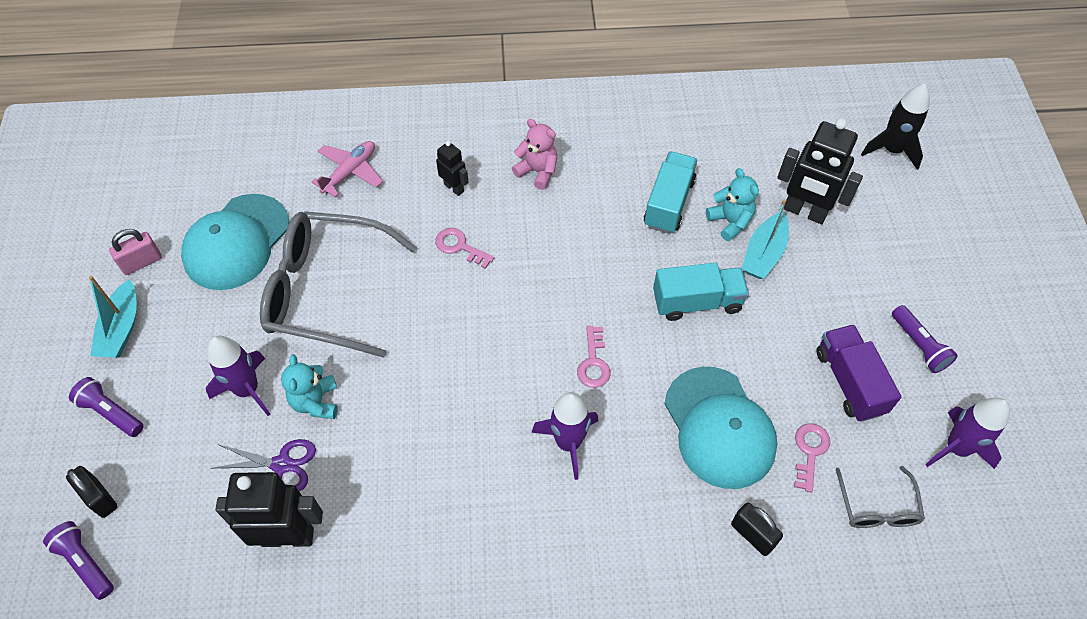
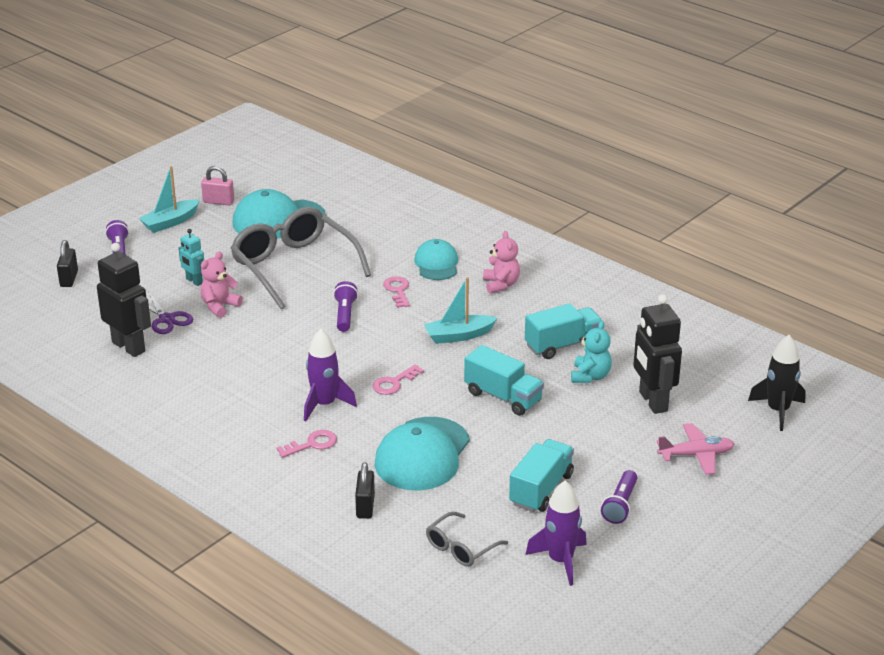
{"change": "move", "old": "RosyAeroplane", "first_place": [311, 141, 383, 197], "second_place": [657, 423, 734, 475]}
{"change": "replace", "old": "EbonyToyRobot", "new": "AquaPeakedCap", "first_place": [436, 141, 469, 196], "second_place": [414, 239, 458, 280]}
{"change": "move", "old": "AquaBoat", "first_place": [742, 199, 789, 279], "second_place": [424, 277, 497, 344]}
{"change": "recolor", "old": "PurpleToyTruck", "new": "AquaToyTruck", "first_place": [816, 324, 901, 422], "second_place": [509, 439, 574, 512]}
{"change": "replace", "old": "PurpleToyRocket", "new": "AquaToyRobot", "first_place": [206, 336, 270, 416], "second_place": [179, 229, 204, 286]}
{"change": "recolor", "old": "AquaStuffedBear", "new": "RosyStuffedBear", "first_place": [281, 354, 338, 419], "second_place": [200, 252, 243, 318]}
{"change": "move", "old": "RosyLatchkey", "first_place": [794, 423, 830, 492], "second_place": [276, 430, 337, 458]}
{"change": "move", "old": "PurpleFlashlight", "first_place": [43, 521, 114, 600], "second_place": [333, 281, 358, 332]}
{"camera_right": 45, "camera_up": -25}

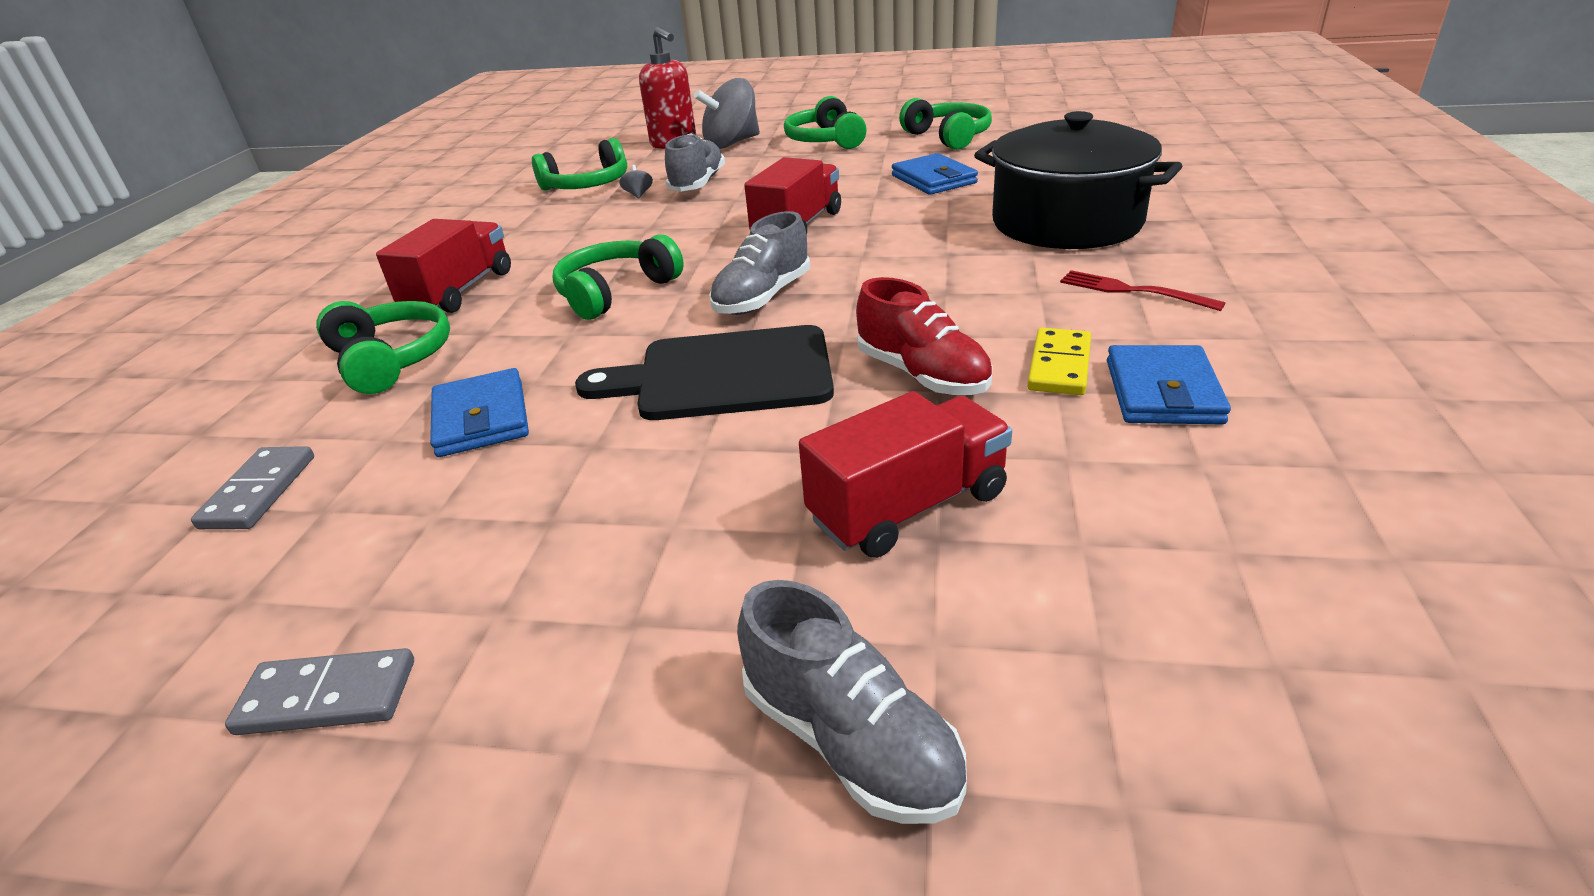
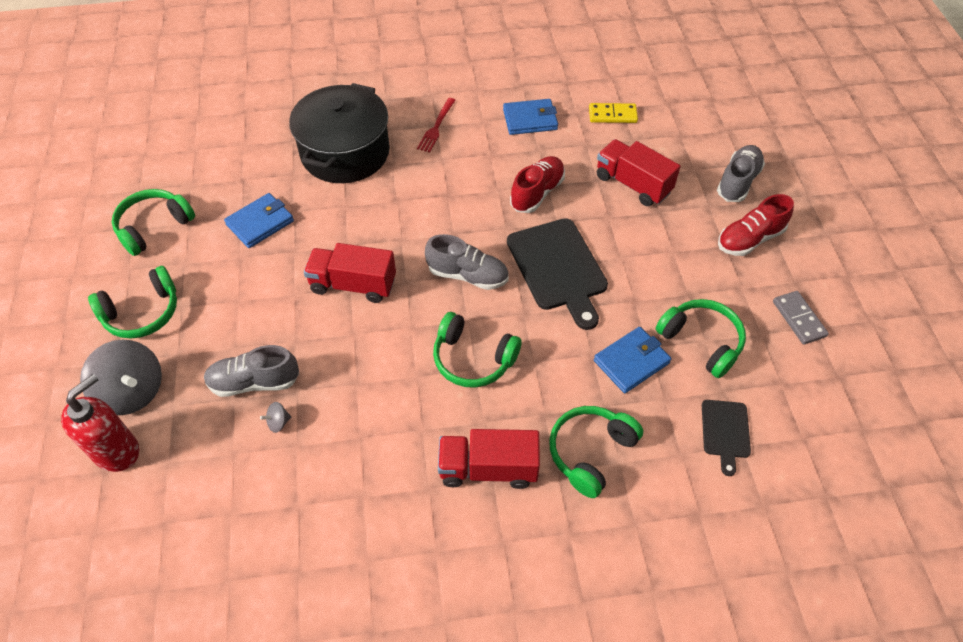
{"change": "move", "old": "GreenOverEarHeadphones", "first_place": [532, 138, 627, 191], "second_place": [656, 299, 746, 378]}
{"change": "move", "old": "GoldenDomino", "first_place": [1027, 328, 1091, 395], "second_place": [589, 103, 638, 123]}
{"change": "replace", "old": "GrayDomino", "new": "EbonyBreadBoard", "first_place": [191, 446, 314, 529], "second_place": [702, 400, 751, 476]}
{"change": "insert", "new": "RedLaceUpShoe", "second_place": [718, 194, 794, 256]}
{"camera_right": -110, "camera_up": 20}

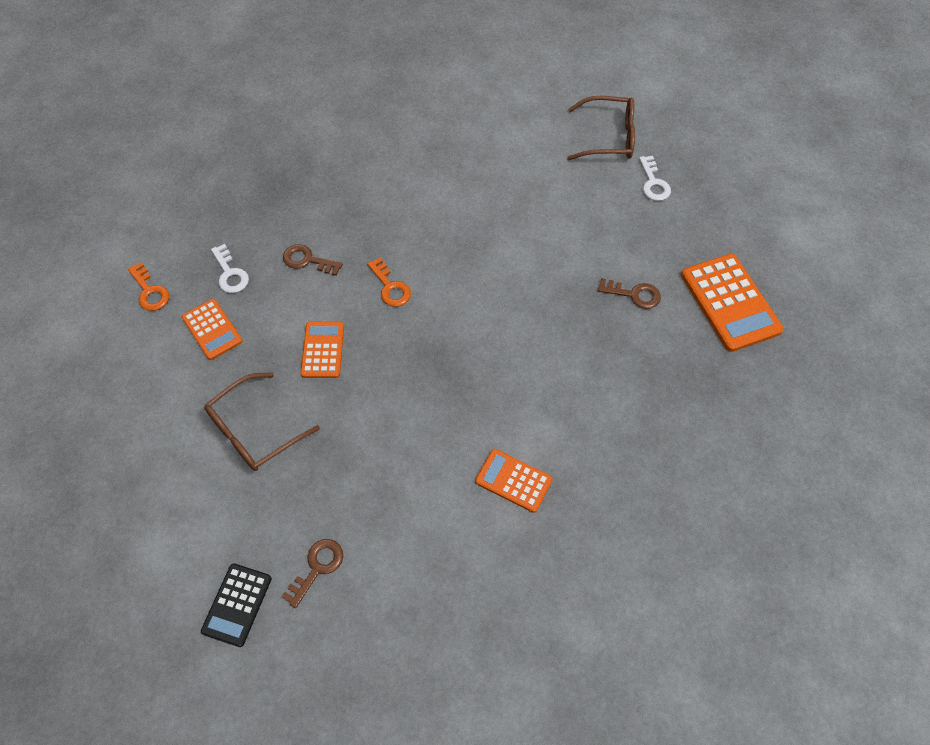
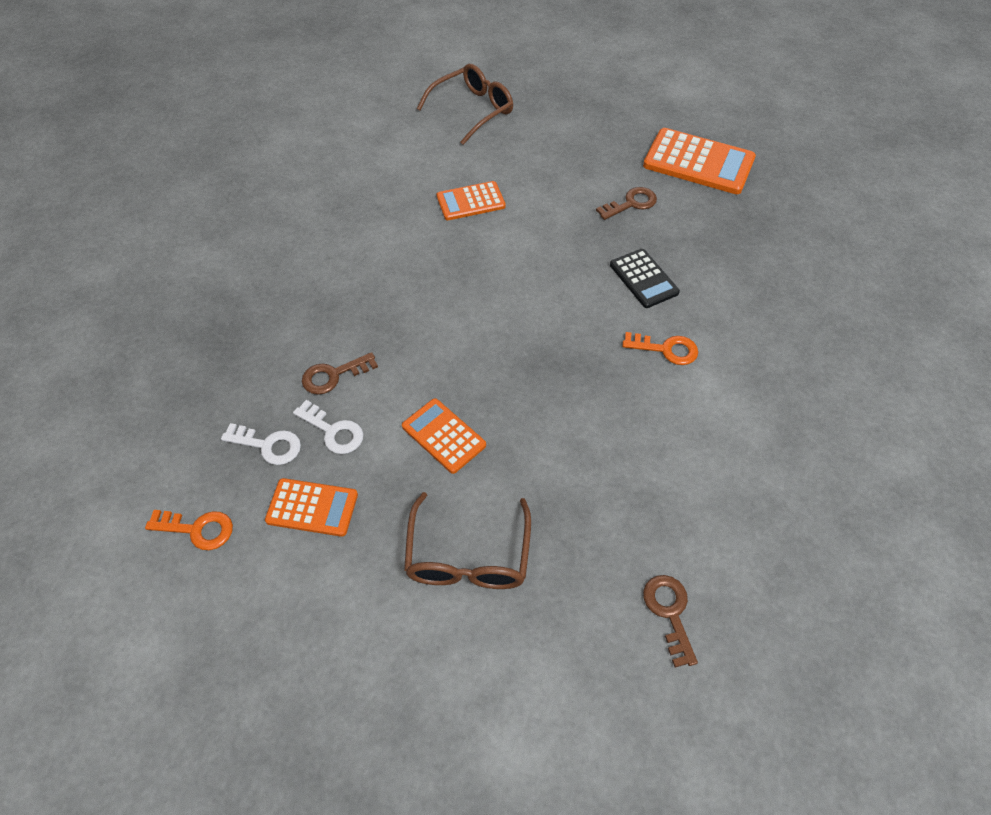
{"change": "move", "old": "SnowWhiteLatchkey", "first_place": [639, 156, 671, 201], "second_place": [293, 400, 363, 454]}
{"change": "move", "old": "OrangeLatchkey", "first_place": [367, 257, 411, 307], "second_place": [622, 332, 698, 365]}
{"change": "move", "old": "OrangeAddingMachine", "first_place": [475, 449, 553, 513], "second_place": [437, 181, 506, 220]}
{"change": "move", "old": "EbonyAddingMachine", "first_place": [201, 563, 272, 647], "second_place": [610, 249, 680, 308]}
{"camera_right": -45, "camera_up": -5}

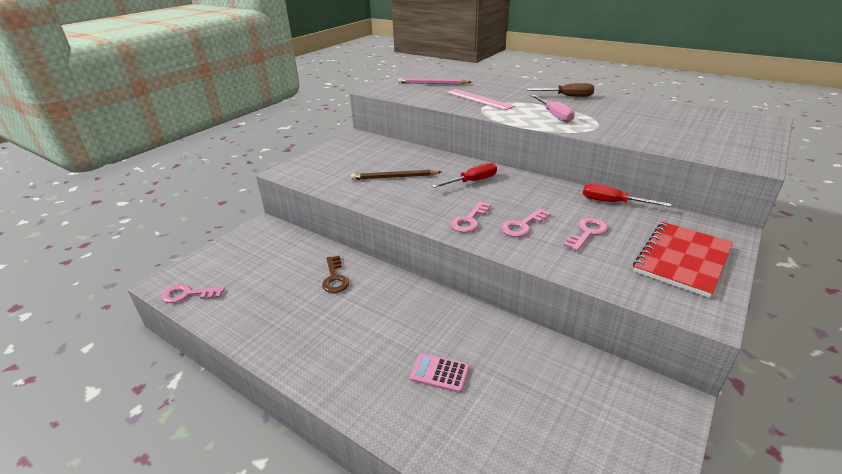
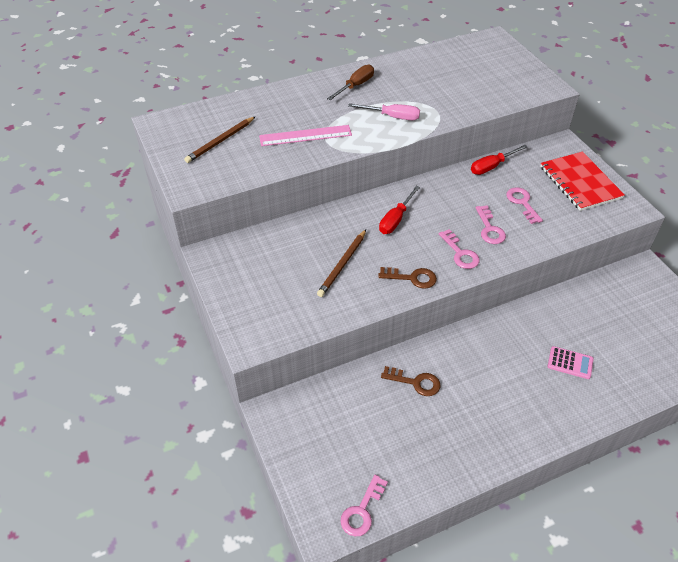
{"change": "recolor", "old": "RosyWoodenPencil", "new": "DarkBrownWoodenPencil", "first_place": [398, 78, 471, 85], "second_place": [184, 116, 256, 163]}
{"change": "rotate", "old": "RedScrewdriver", "first_place": [432, 162, 497, 188], "second_place": [379, 186, 420, 234], "degrees": -150}
{"change": "rotate", "old": "RosyAddingMachine", "first_place": [410, 353, 470, 393], "second_place": [548, 346, 594, 379], "degrees": -120}
{"change": "insert", "new": "DarkBrownLatchkey", "second_place": [378, 267, 437, 289]}
{"camera_right": -60, "camera_up": 15}

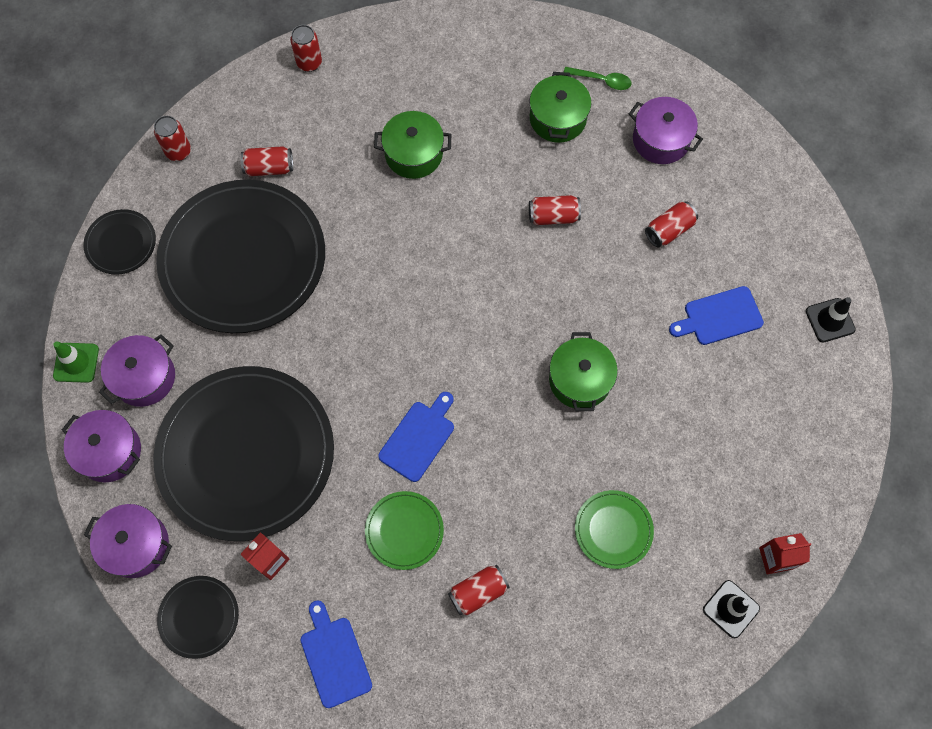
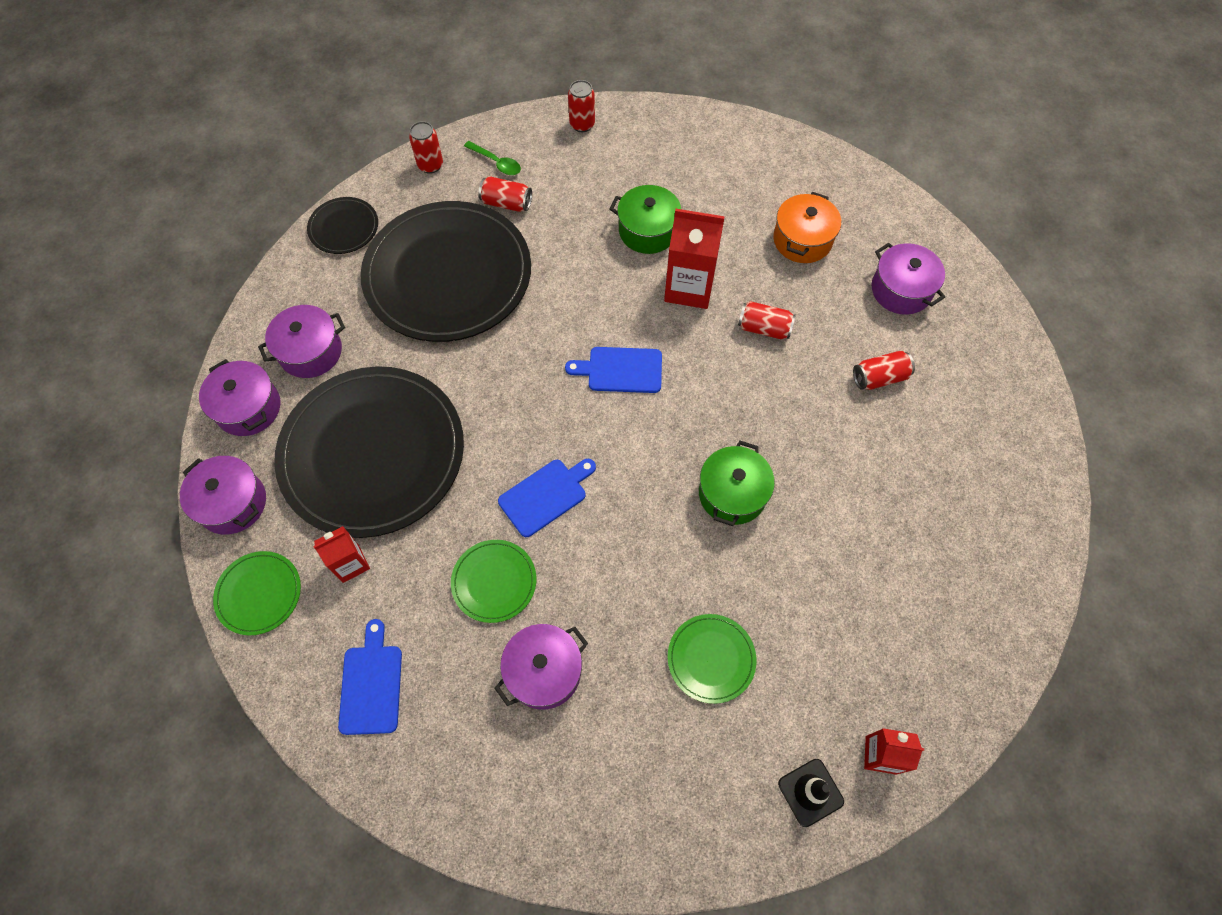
{"change": "move", "old": "GreenSpoon", "first_place": [564, 67, 632, 90], "second_place": [464, 141, 521, 175]}
{"change": "recolor", "old": "GreenStockpot", "new": "OrangeStockpot", "first_place": [529, 72, 591, 143], "second_place": [773, 192, 841, 263]}
{"change": "move", "old": "BlueBreadBoard", "first_place": [669, 286, 764, 345], "second_place": [565, 347, 662, 393]}
{"change": "delete", "old": "EbonyRoadCone", "first_place": [806, 297, 856, 343]}
{"change": "delete", "old": "GreenRoadCone", "first_place": [53, 341, 99, 383]}
{"change": "replace", "old": "RedCan", "new": "PurpleStockpot", "first_place": [448, 565, 510, 615], "second_place": [494, 624, 588, 710]}
{"change": "recolor", "old": "EbonyFlatDish", "new": "GreenFlatDish", "first_place": [157, 576, 239, 659], "second_place": [213, 551, 301, 636]}
{"change": "insert", "new": "RedJuiceCarton", "second_place": [664, 209, 725, 309]}
{"camera_right": 20, "camera_up": -5}

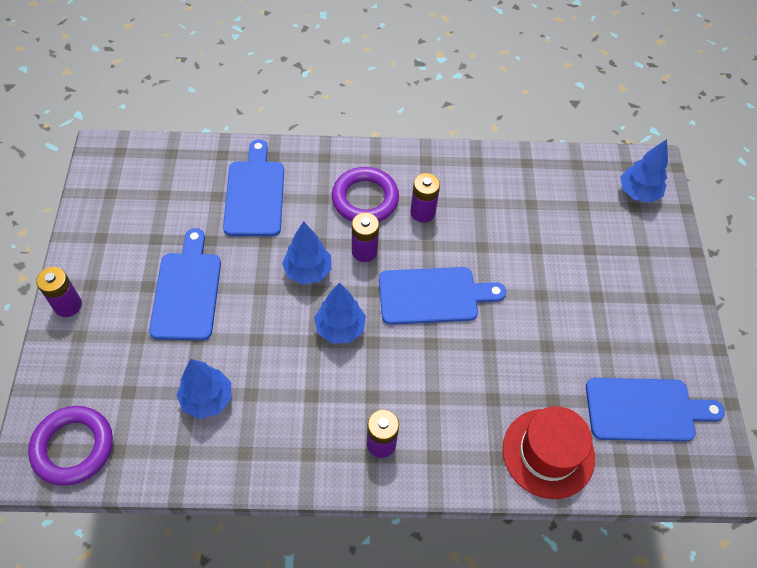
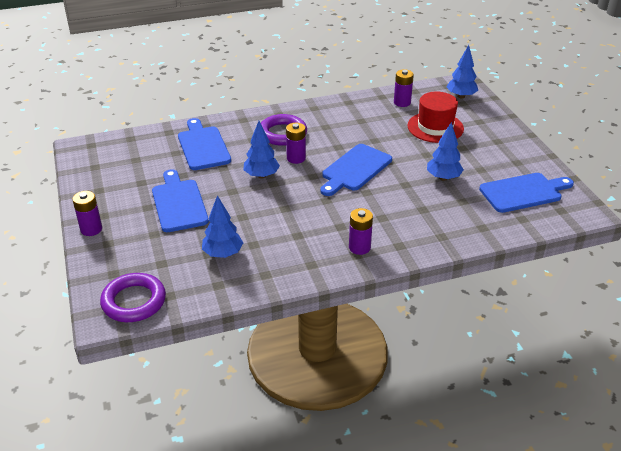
{"change": "move", "old": "PurplePowerCell", "first_place": [410, 173, 440, 223], "second_place": [394, 69, 414, 107]}
{"change": "rotate", "old": "BlueBreadBoard", "first_place": [379, 267, 506, 325], "second_place": [320, 144, 392, 196], "degrees": 150}
{"change": "move", "old": "BlueFirTree", "first_place": [314, 282, 366, 343], "second_place": [427, 122, 464, 181]}
{"change": "move", "old": "RedTallHat", "first_place": [503, 406, 595, 499], "second_place": [407, 92, 464, 143]}
{"camera_right": -15, "camera_up": -20}

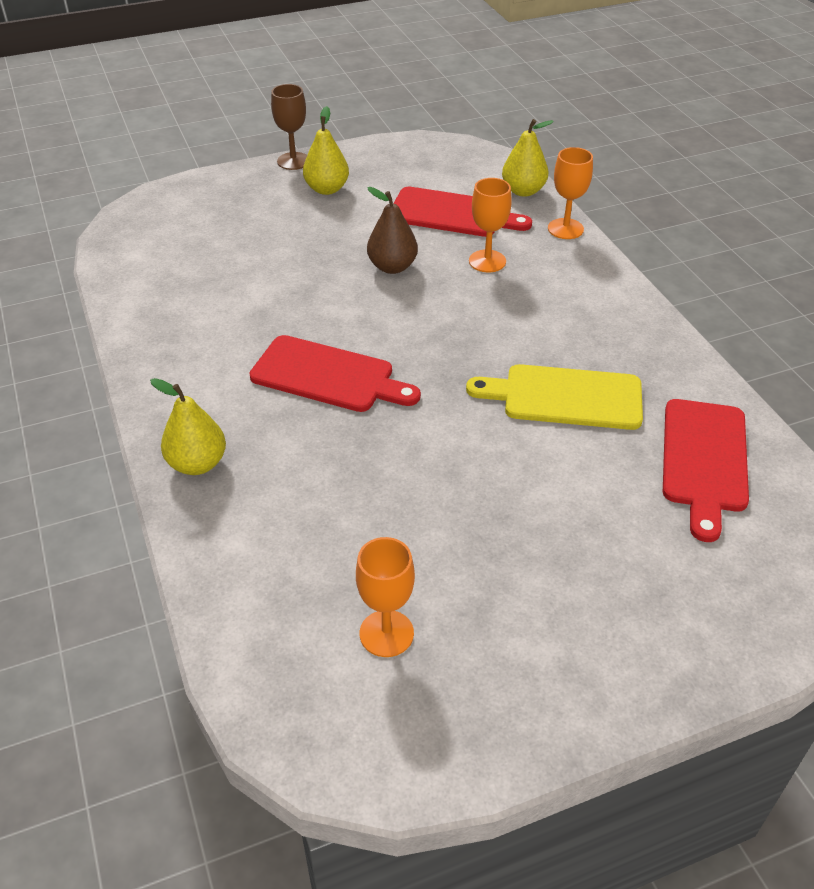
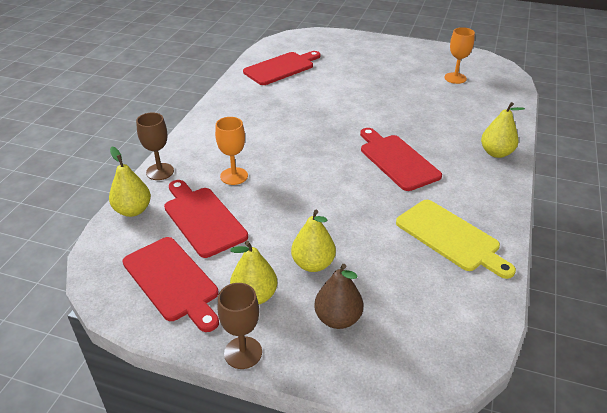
{"change": "recolor", "old": "OrangeWineGlass", "new": "DarkBrownWineGlass", "first_place": [548, 147, 593, 239], "second_place": [136, 113, 174, 180]}
{"change": "move", "old": "DarkBrownToyPear", "first_place": [367, 187, 418, 274], "second_place": [314, 264, 363, 329]}
{"change": "move", "old": "GoldenBreadBoard", "first_place": [466, 364, 643, 430], "second_place": [396, 200, 516, 279]}
{"change": "insert", "new": "GoldenToyPear", "second_place": [291, 210, 336, 272]}
{"change": "insert", "new": "RedBreadBoard", "second_place": [122, 237, 219, 332]}
{"camera_right": -140, "camera_up": -5}

